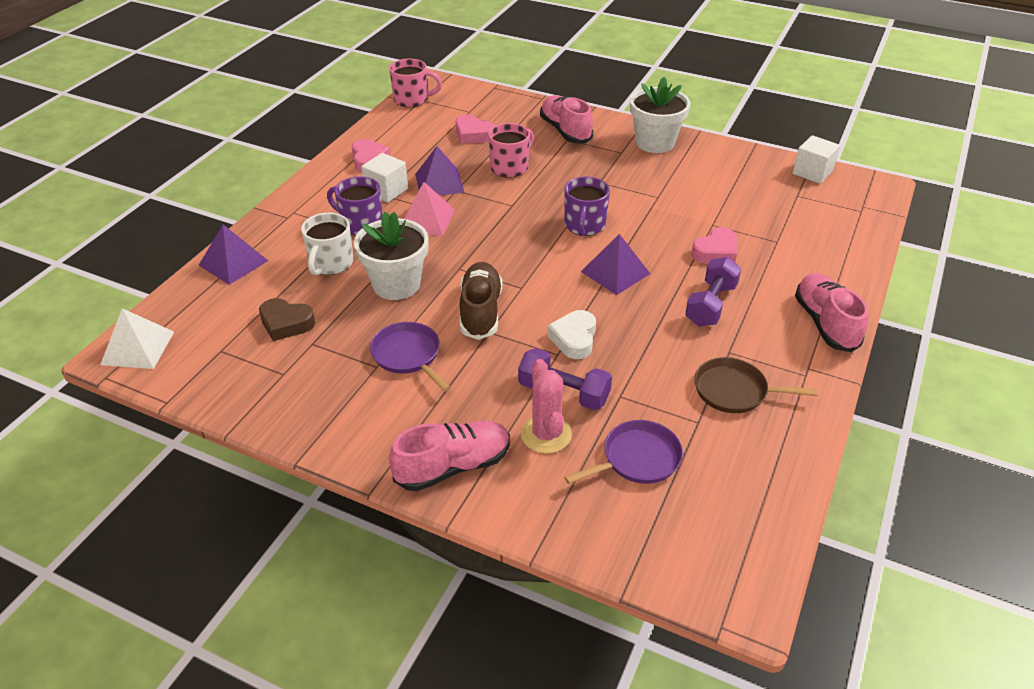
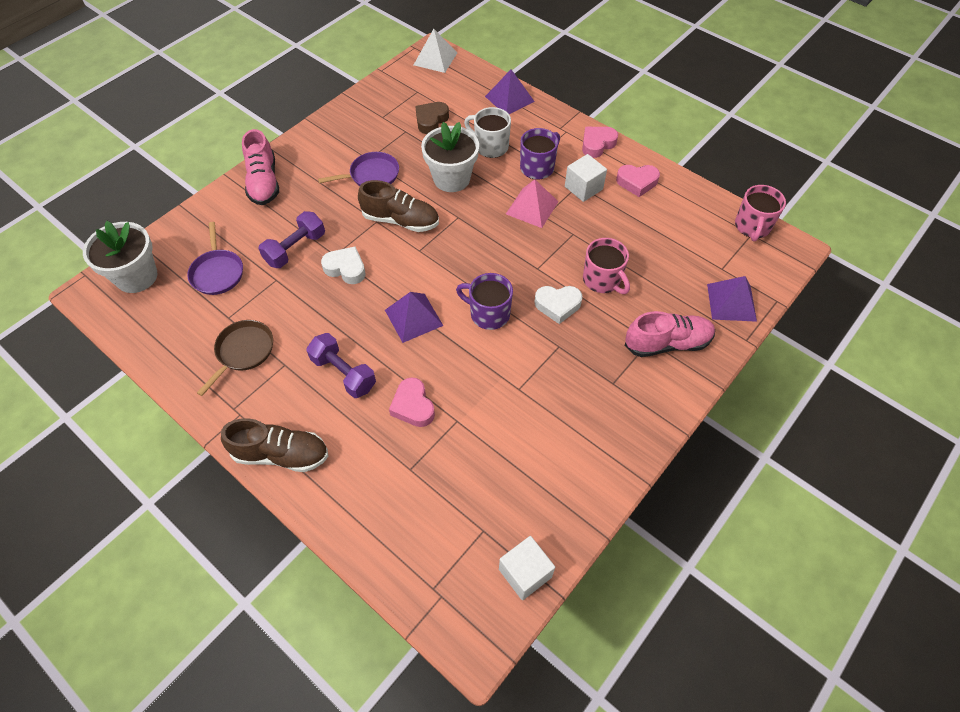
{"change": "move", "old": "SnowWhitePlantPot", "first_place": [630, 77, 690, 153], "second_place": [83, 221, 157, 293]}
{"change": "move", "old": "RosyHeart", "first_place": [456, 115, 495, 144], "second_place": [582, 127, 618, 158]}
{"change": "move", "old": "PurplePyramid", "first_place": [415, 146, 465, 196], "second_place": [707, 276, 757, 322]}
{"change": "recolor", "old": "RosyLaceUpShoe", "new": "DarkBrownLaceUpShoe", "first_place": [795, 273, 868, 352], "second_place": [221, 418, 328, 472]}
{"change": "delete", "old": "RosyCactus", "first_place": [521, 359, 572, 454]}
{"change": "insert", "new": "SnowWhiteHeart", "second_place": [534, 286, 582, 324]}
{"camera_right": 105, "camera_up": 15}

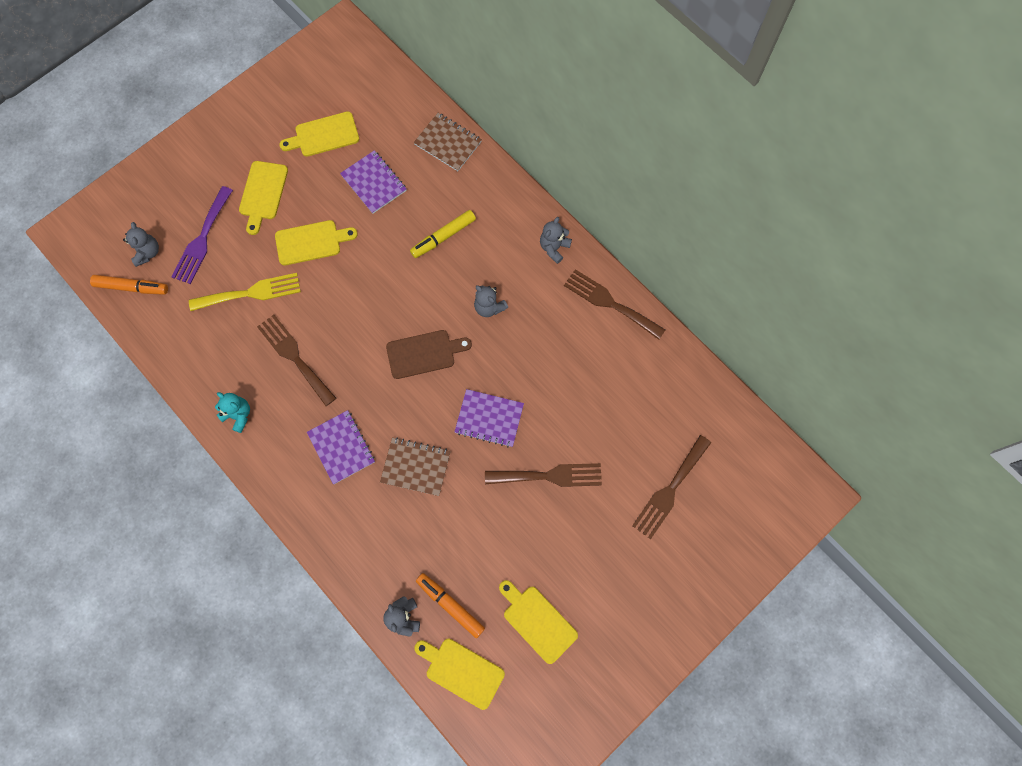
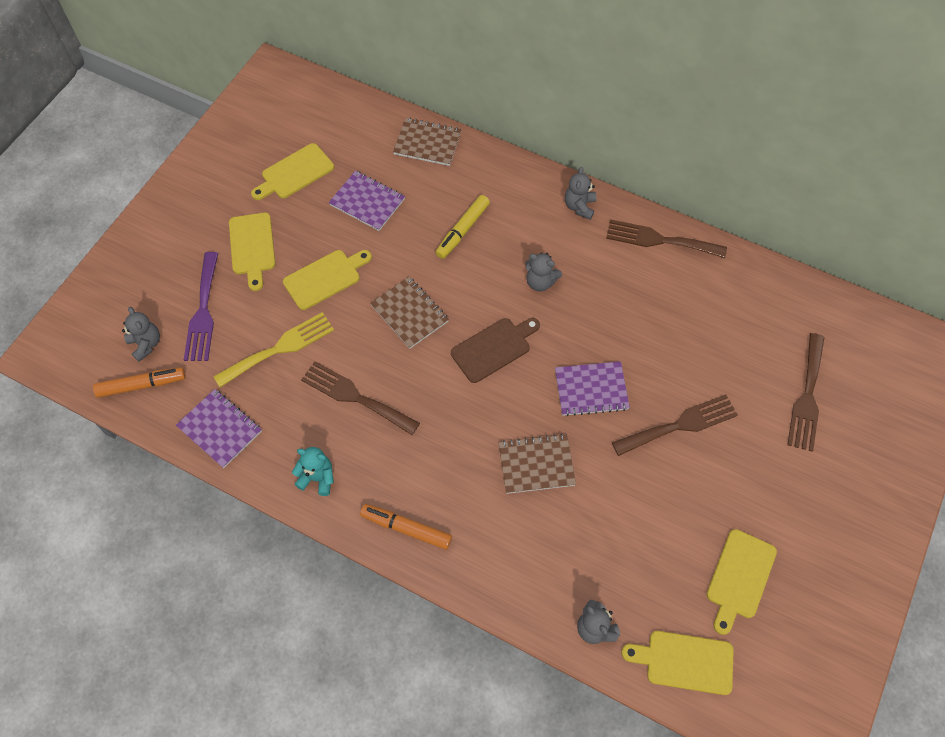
{"change": "move", "old": "PurpleNotepad", "first_place": [307, 410, 375, 484], "second_place": [176, 389, 262, 468]}
{"change": "move", "old": "OrangeMarker", "first_place": [416, 573, 485, 638], "second_place": [360, 504, 452, 550]}
{"change": "rotate", "old": "GoldenBreadBoard", "first_place": [499, 580, 578, 664], "second_place": [707, 529, 777, 635], "degrees": -90}
{"change": "insert", "new": "DarkBrownNotepad", "second_place": [370, 277, 449, 349]}
{"camera_right": -20, "camera_up": -10}

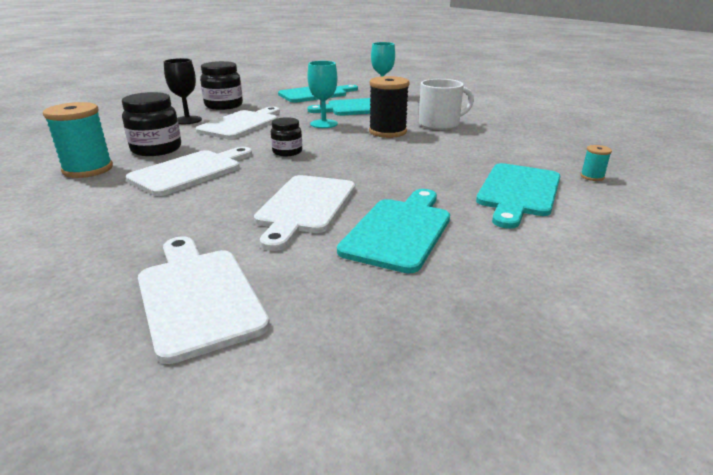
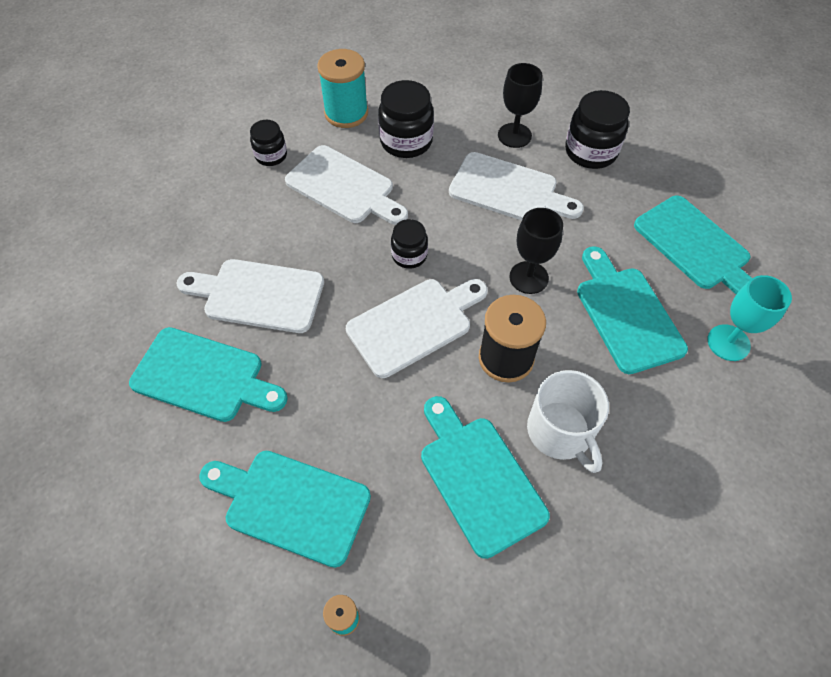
{"change": "recolor", "old": "AquaWineGlass", "new": "EbonyWineGlass", "first_place": [307, 61, 338, 128], "second_place": [509, 208, 563, 294]}
{"change": "move", "old": "SnowWhiteBreadBoard", "first_place": [138, 236, 270, 364], "second_place": [346, 279, 488, 378]}
{"change": "insert", "new": "EbonyJar", "second_place": [250, 120, 287, 166]}
{"change": "insert", "new": "AquaBreadBoard", "second_place": [421, 396, 550, 559]}
{"camera_right": 85, "camera_up": 30}

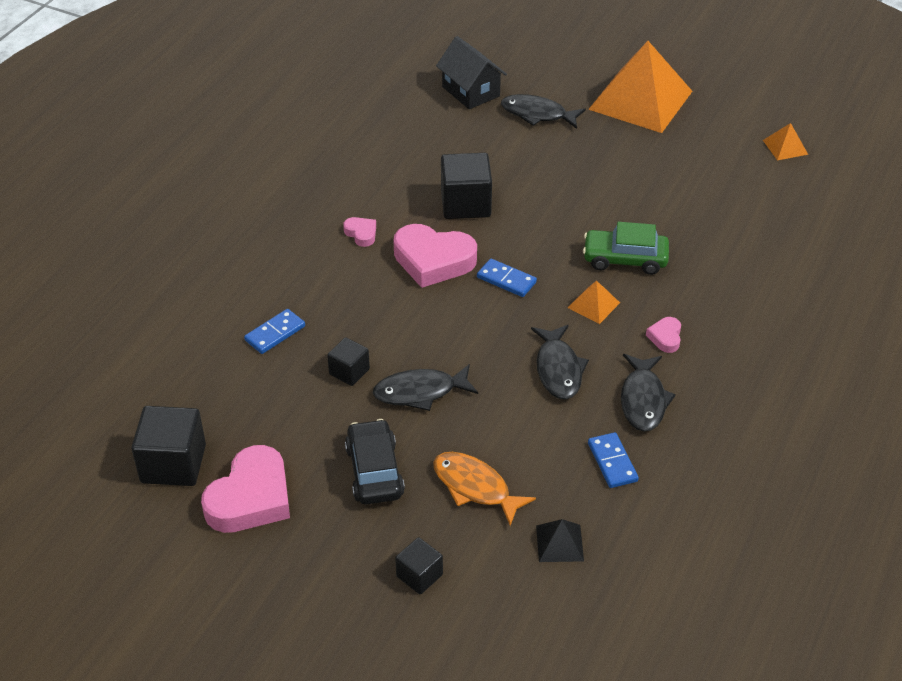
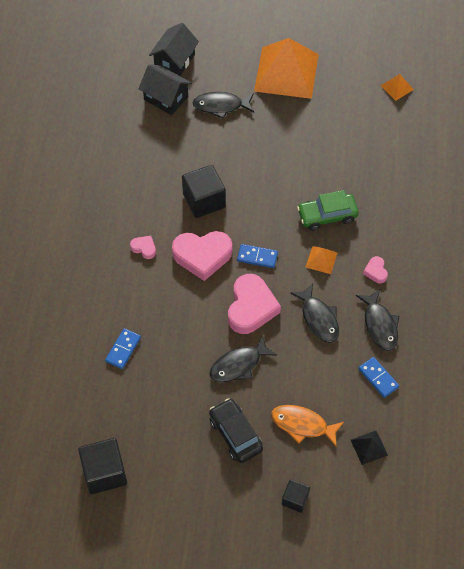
{"change": "delete", "old": "EbonyBlock", "first_place": [327, 337, 370, 386]}
{"change": "move", "old": "RosyHeart", "first_place": [201, 445, 290, 533], "second_place": [228, 274, 281, 334]}
{"change": "insert", "new": "EbonyHouse", "second_place": [149, 23, 199, 76]}
{"camera_right": -20, "camera_up": 15}

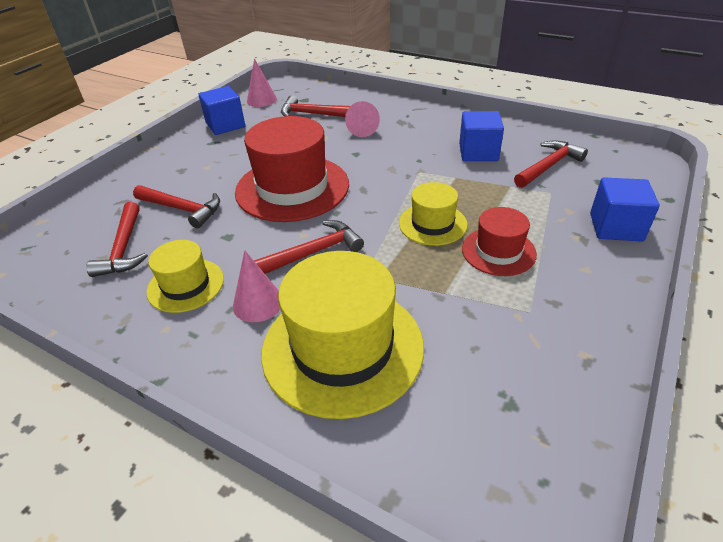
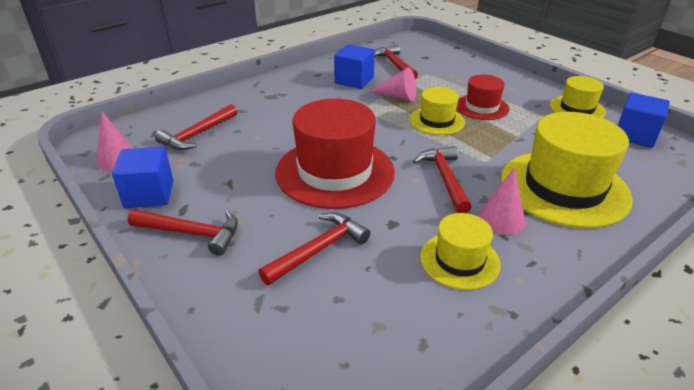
{"change": "move", "old": "RosyCone", "first_place": [345, 101, 380, 137], "second_place": [369, 67, 416, 101]}
{"change": "move", "old": "BlueBlock", "first_place": [590, 178, 660, 242], "second_place": [618, 92, 670, 148]}
{"change": "move", "old": "RedClawHammer", "first_place": [86, 202, 148, 277], "second_place": [127, 209, 238, 256]}
{"change": "insert", "new": "GoldenTallHat", "second_place": [550, 76, 606, 118]}
{"camera_right": -70, "camera_up": -5}

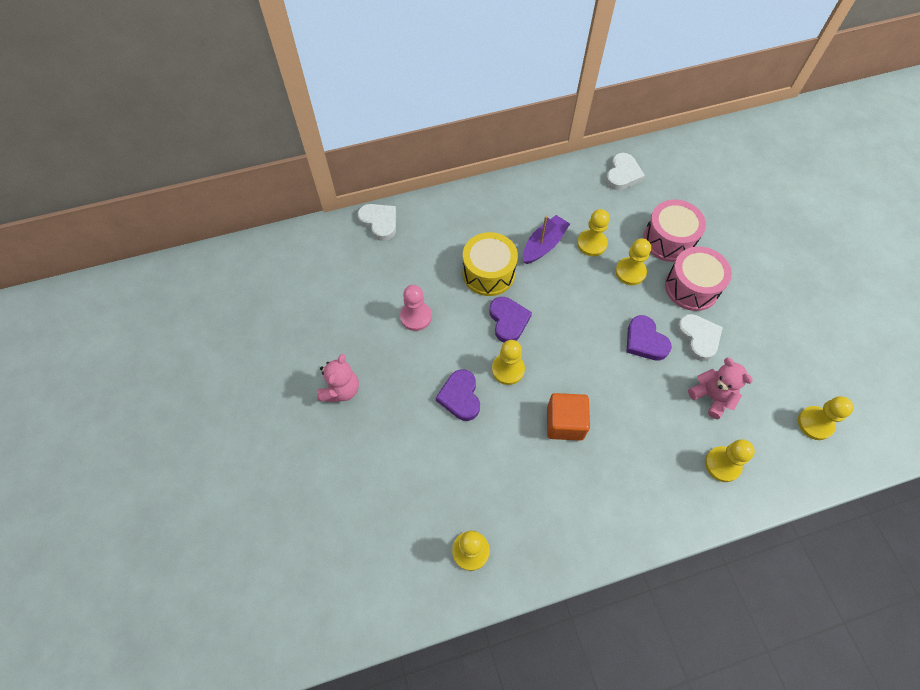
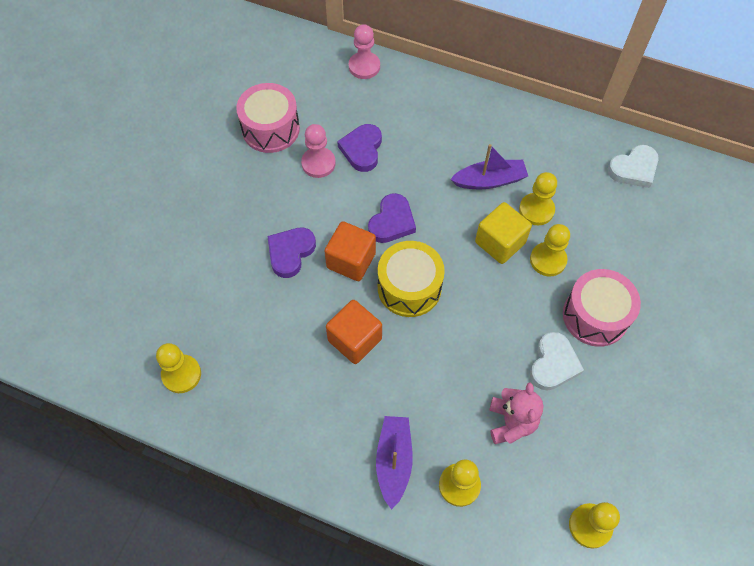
{"change": "move", "old": "RosyDrum", "first_place": [643, 200, 706, 262], "second_place": [236, 83, 300, 153]}
{"change": "replace", "old": "SnowWhiteHeart", "new": "RosyChessPawn", "first_place": [358, 204, 396, 241], "second_place": [349, 24, 380, 79]}
{"change": "move", "old": "GoldenDrum", "first_place": [463, 232, 518, 296], "second_place": [378, 241, 445, 317]}
{"change": "move", "old": "PurpleHeart", "first_place": [626, 315, 672, 361], "second_place": [337, 124, 382, 172]}
{"change": "replace", "old": "GoldenChessPawn", "new": "OrangeBlock", "first_place": [492, 340, 525, 385], "second_place": [324, 221, 376, 281]}
{"change": "delete", "old": "RosyStuffedBear", "first_place": [317, 354, 359, 402]}
{"change": "insert", "new": "GoldenBlock", "second_place": [475, 202, 532, 264]}
{"change": "insert", "new": "PurpleBoat", "second_place": [376, 416, 413, 510]}
{"camera_right": 40, "camera_up": 0}

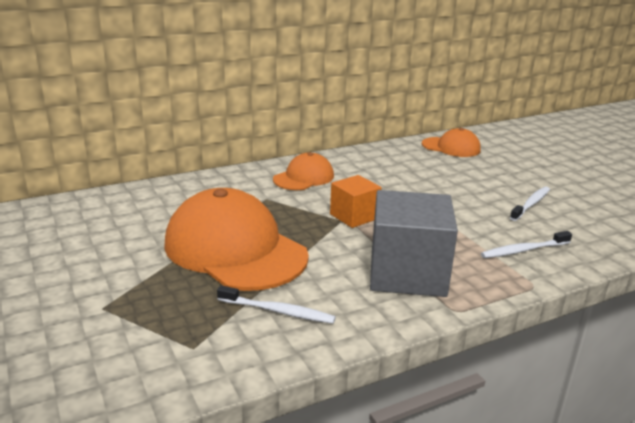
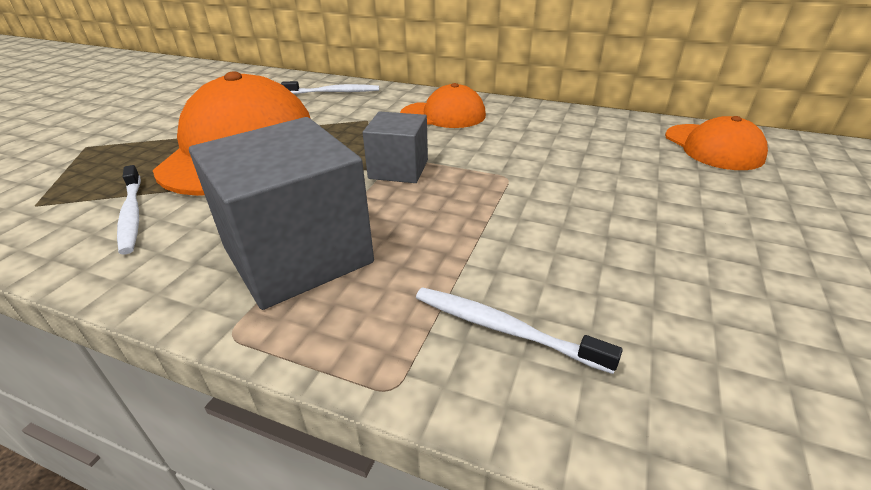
{"change": "recolor", "old": "OrangeBlock", "new": "GrayBlock", "first_place": [330, 175, 382, 228], "second_place": [363, 112, 428, 183]}
{"change": "move", "old": "SnowWhiteToothBrush", "first_place": [510, 186, 550, 221], "second_place": [281, 81, 379, 94]}
{"camera_right": 50, "camera_up": 10}

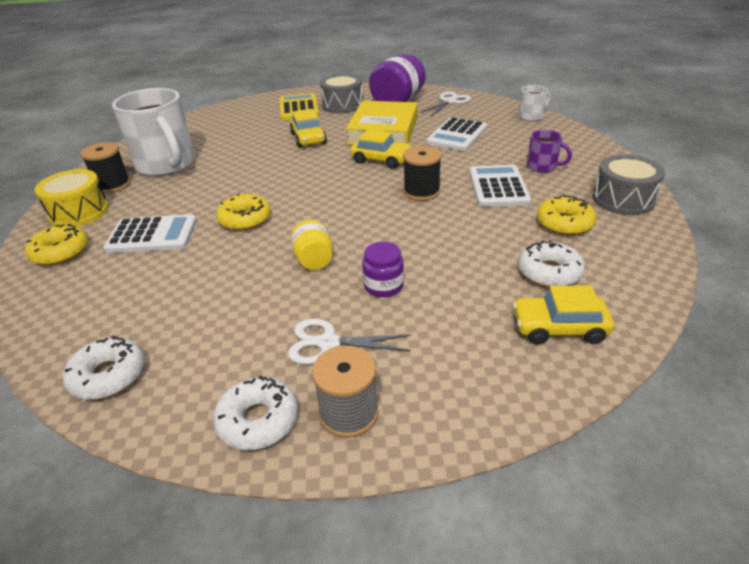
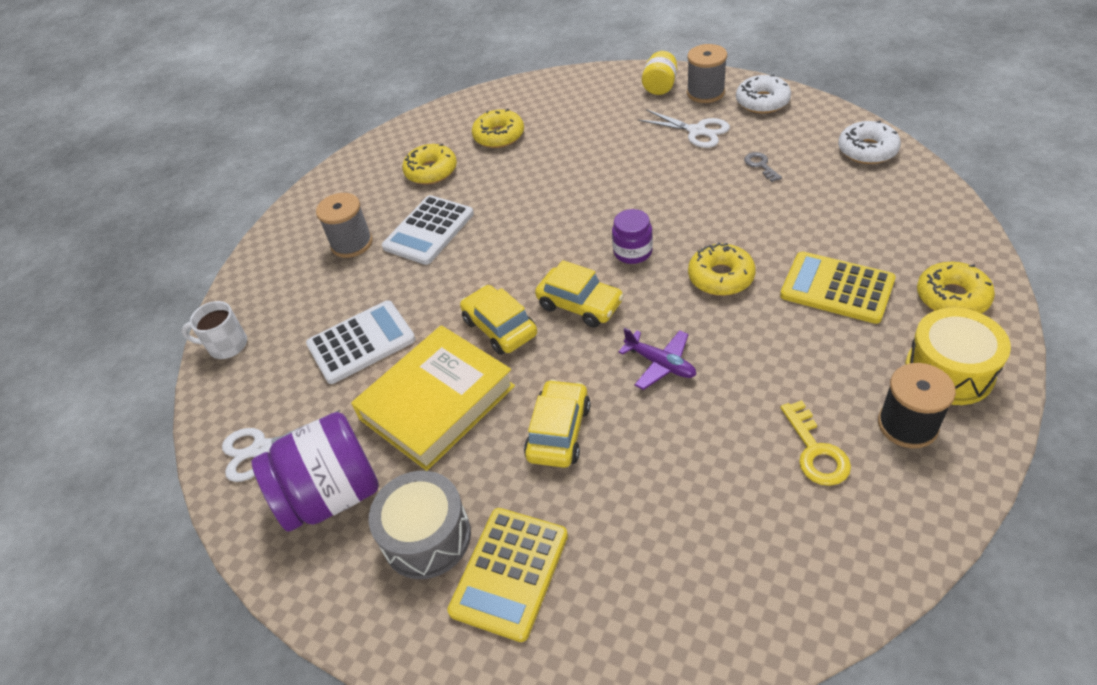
{"change": "replace", "old": "SnowWhiteTeaMug", "new": "GoldenLatchkey", "first_place": [112, 88, 195, 176], "second_place": [780, 400, 851, 486]}
{"change": "replace", "old": "PurpleTeaMug", "new": "GrayReelOfThread", "first_place": [527, 130, 572, 173], "second_place": [316, 193, 373, 258]}
{"change": "delete", "old": "EbonyReelOfThread", "first_place": [403, 146, 442, 201]}
{"change": "delete", "old": "GrayDrum", "first_place": [592, 155, 665, 215]}
{"change": "recolor", "old": "SnowWhiteAddingMachine", "new": "GoldenAddingMachine", "first_place": [103, 214, 197, 253], "second_place": [780, 251, 896, 324]}
{"change": "move", "old": "GoldenJar", "first_place": [291, 220, 332, 270], "second_place": [642, 51, 677, 95]}
{"change": "recolor", "old": "SnowWhiteDonut", "new": "GoldenDonut", "first_place": [518, 240, 585, 287], "second_place": [472, 109, 524, 148]}
{"change": "move", "old": "PurpleJar", "first_place": [362, 242, 404, 297], "second_place": [612, 209, 653, 264]}
{"change": "move", "old": "GoldenAutomobile", "first_place": [513, 285, 614, 344], "second_place": [535, 260, 624, 328]}
{"change": "insert", "new": "GrayLatchkey", "second_place": [744, 152, 782, 182]}
{"change": "insert", "new": "PurpleAeroplane", "second_place": [618, 328, 696, 390]}
{"camera_right": -145, "camera_up": 10}

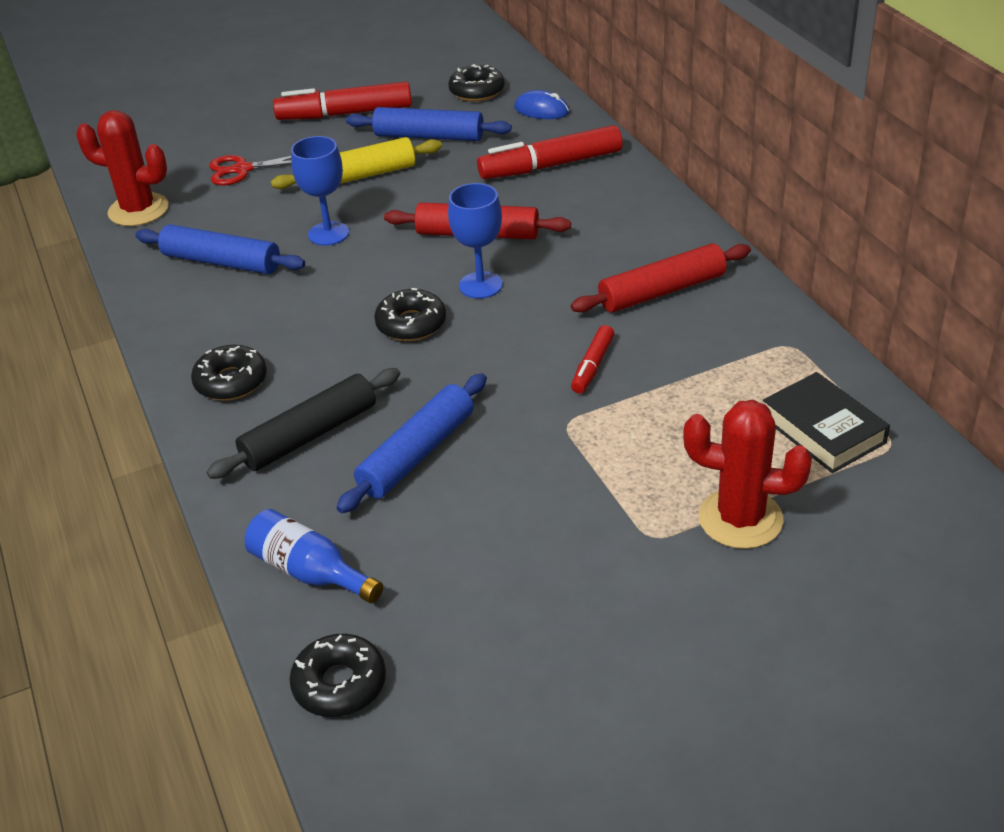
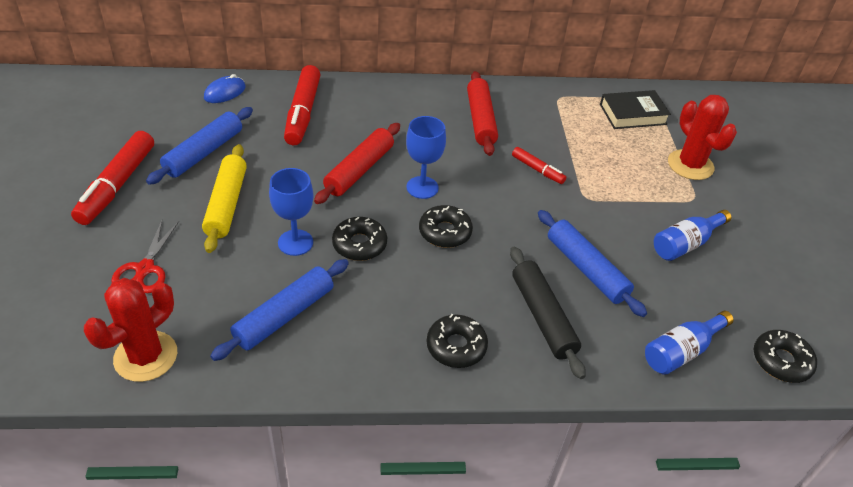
{"change": "move", "old": "EbonyDonut", "first_place": [448, 64, 505, 102], "second_place": [332, 217, 387, 261]}
{"change": "rotate", "old": "RedCactus", "first_place": [683, 400, 812, 549], "second_place": [668, 95, 737, 180], "degrees": -60}
{"change": "insert", "new": "BlueDrinkBottle", "second_place": [654, 210, 731, 261]}
{"camera_right": -75, "camera_up": 5}

